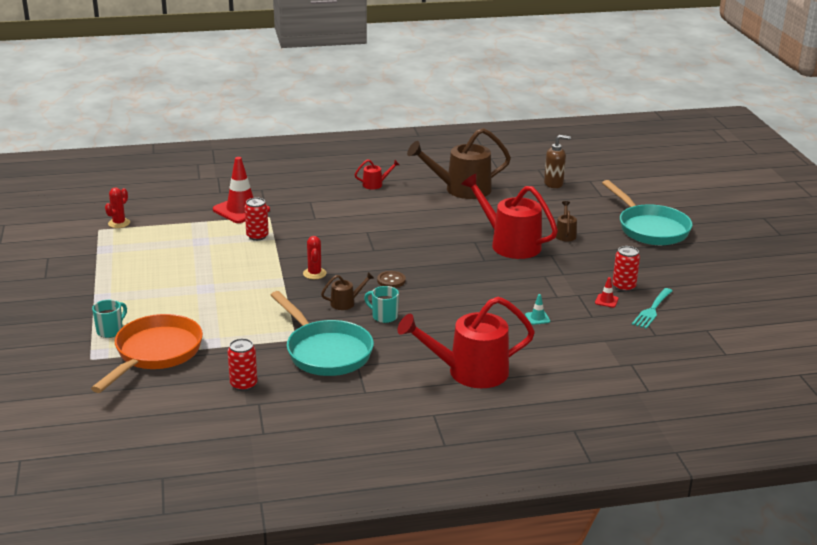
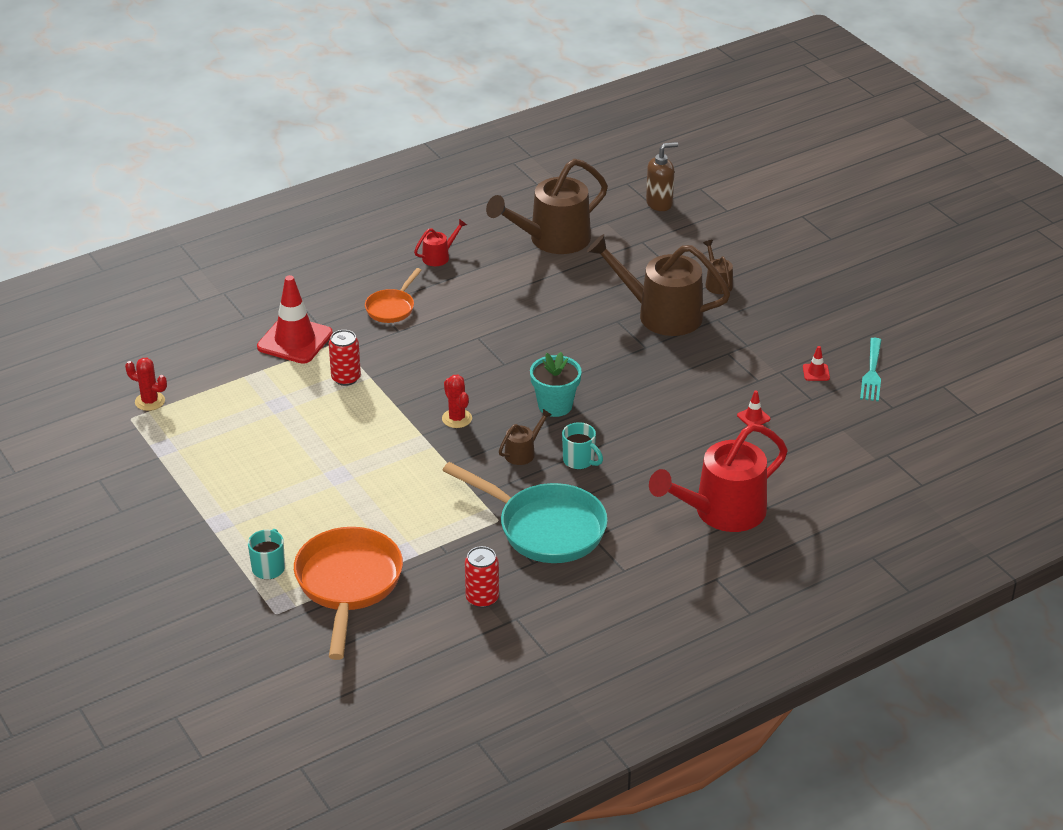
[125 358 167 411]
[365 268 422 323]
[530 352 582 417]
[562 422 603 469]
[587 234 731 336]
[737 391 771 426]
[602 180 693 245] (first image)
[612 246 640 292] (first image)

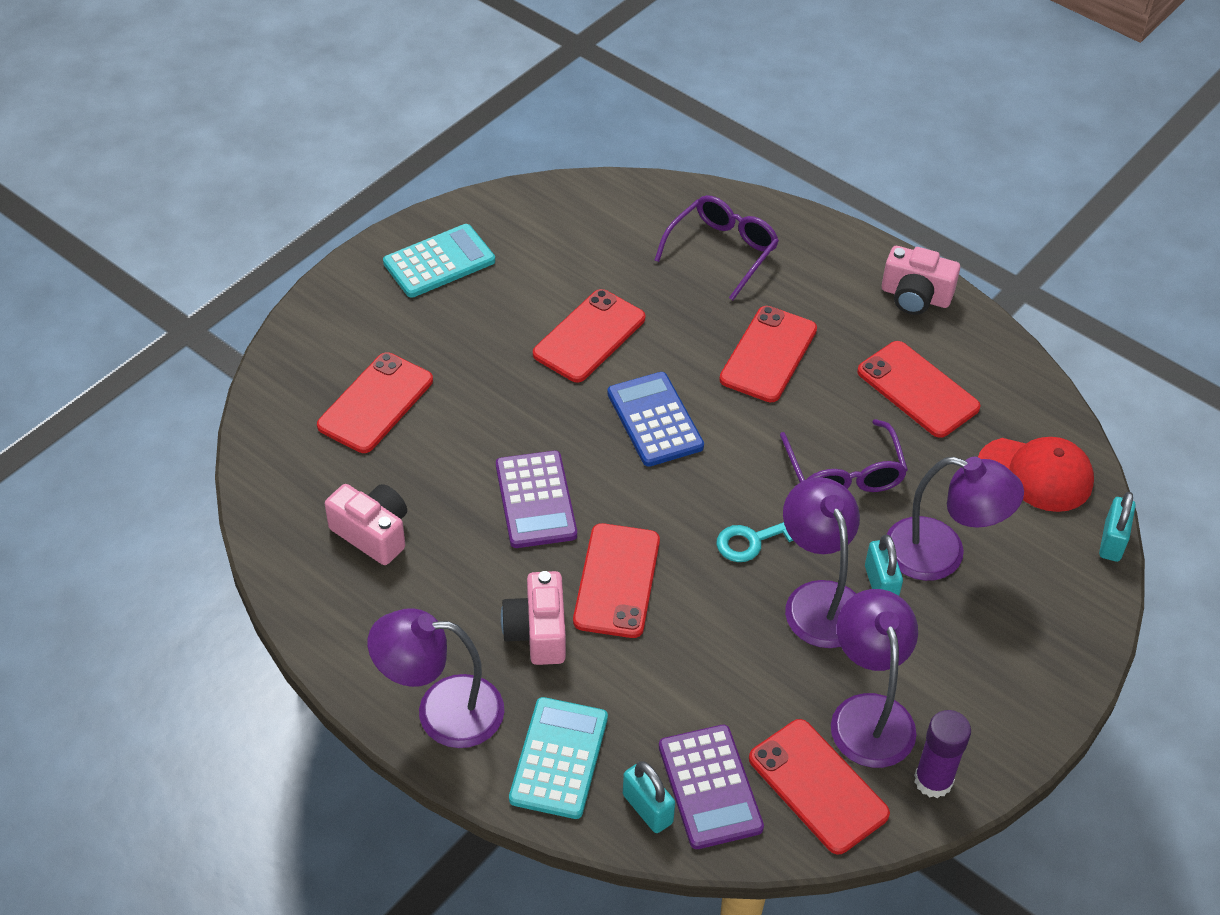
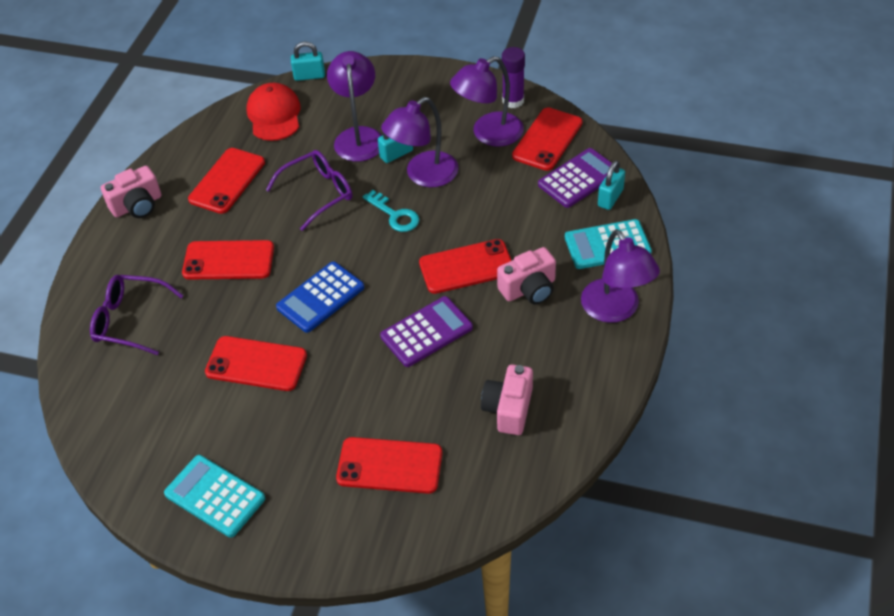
[101 166 161 218]

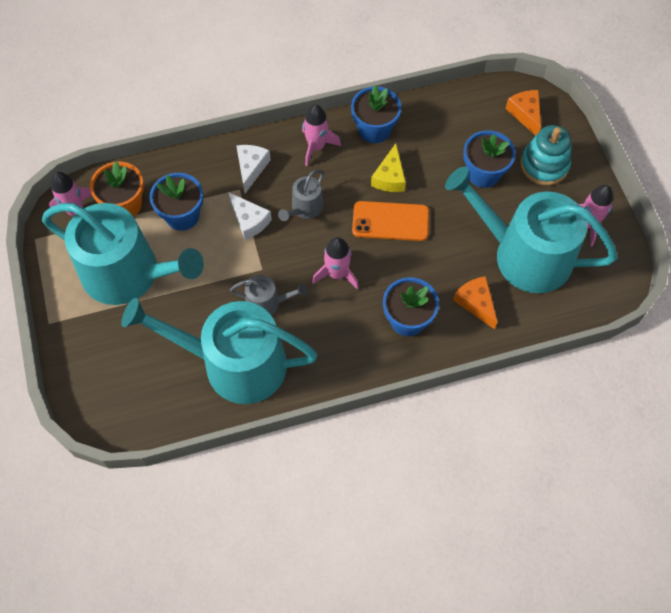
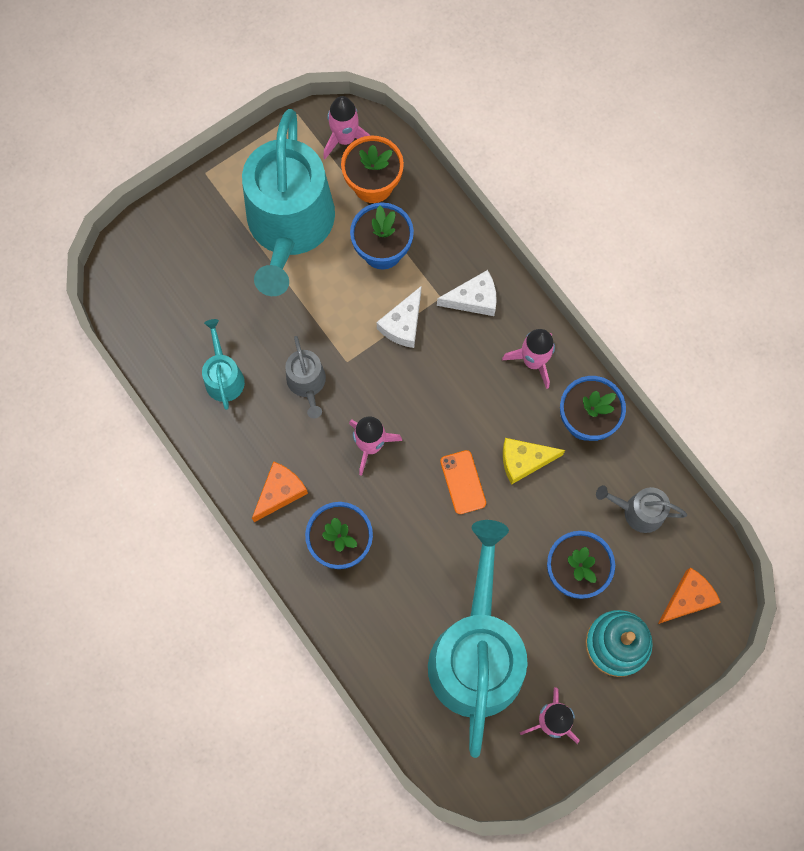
[202 319 245 410]
[252 461 308 522]
[440 450 486 514]
[596 485 687 533]

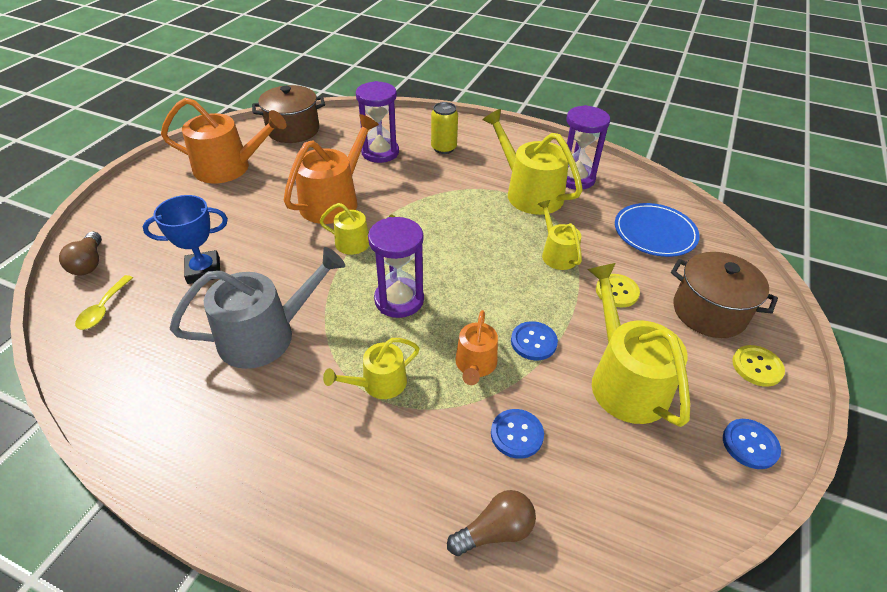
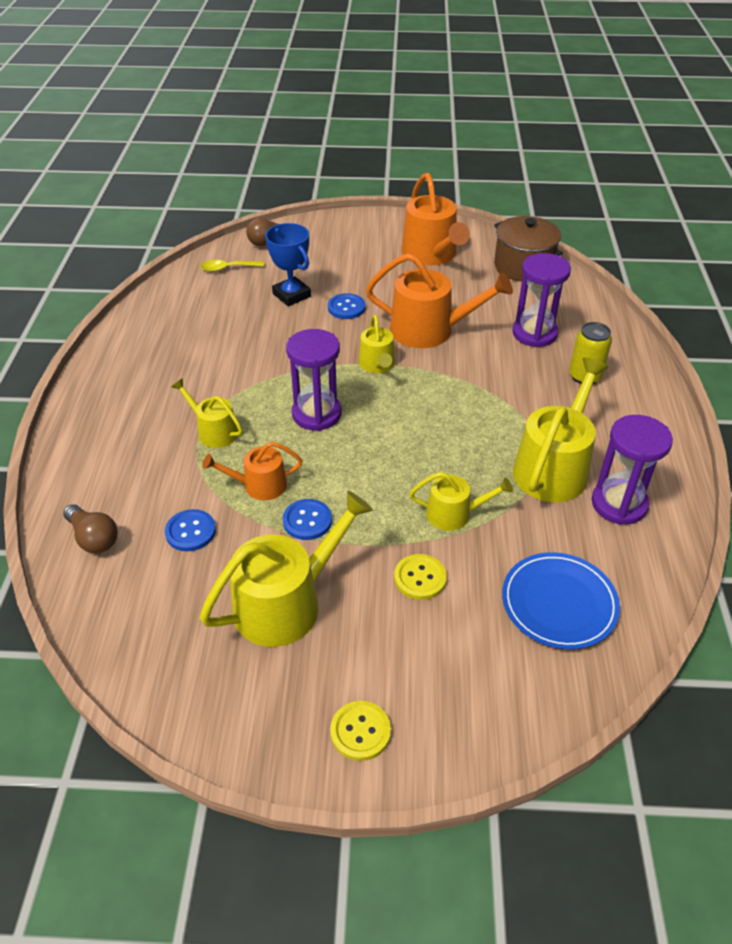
[328 293 366 319]
[409 472 513 531]
[170 247 345 369] (first image)
[671 252 778 338] (first image)

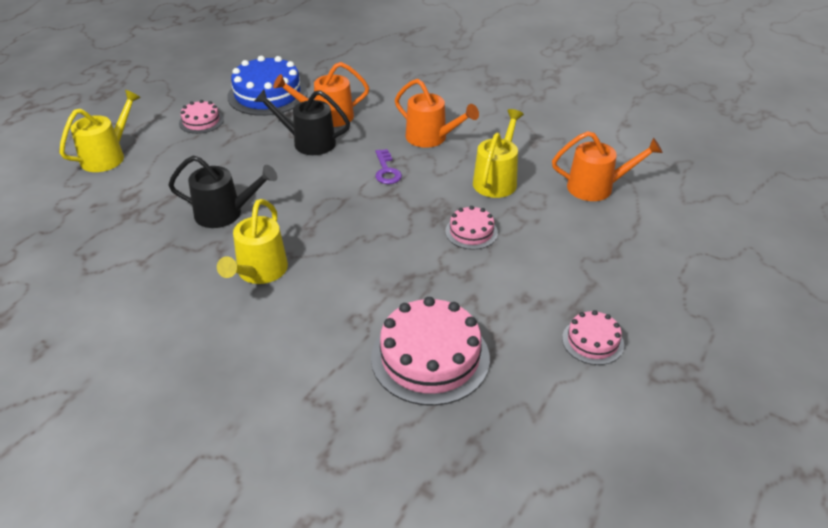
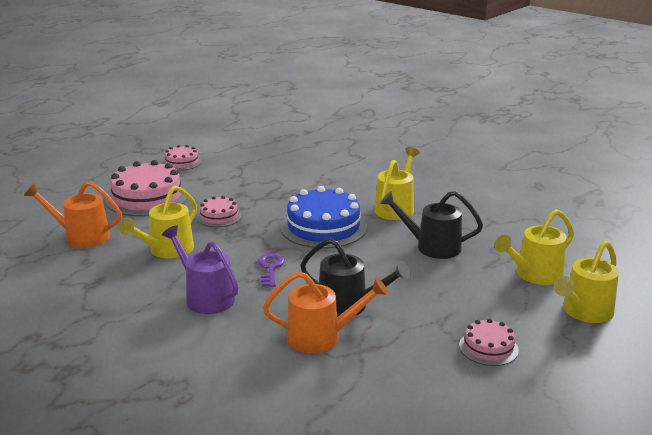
[106 160 188 216]
[162 225 239 314]
[280 186 367 249]
[494 209 574 285]

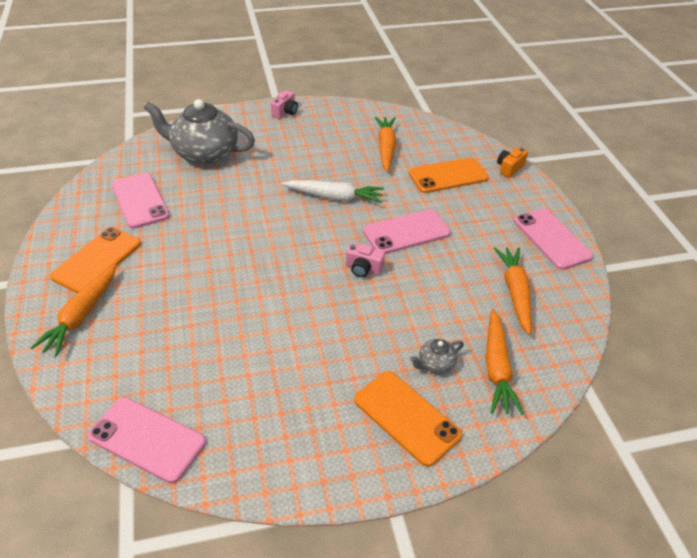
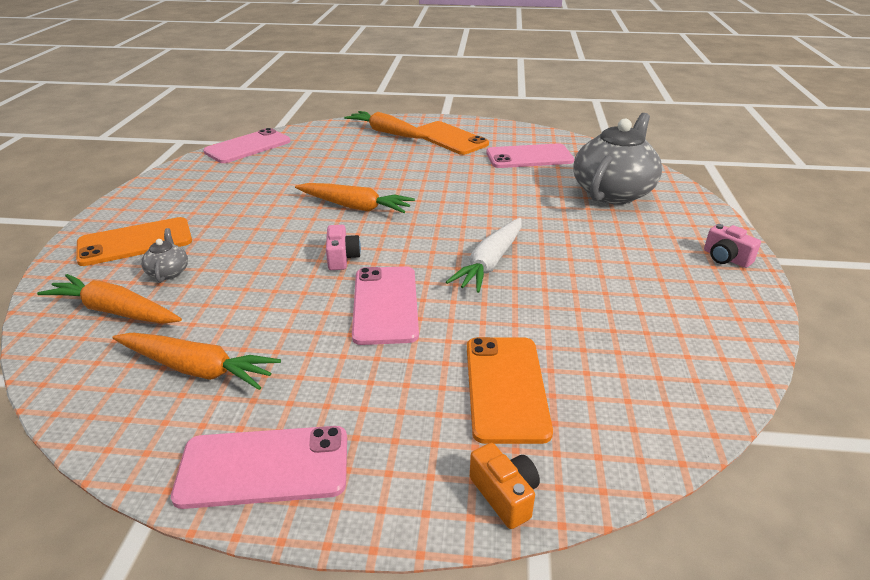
[295 183 415 213]
[326 225 361 270]

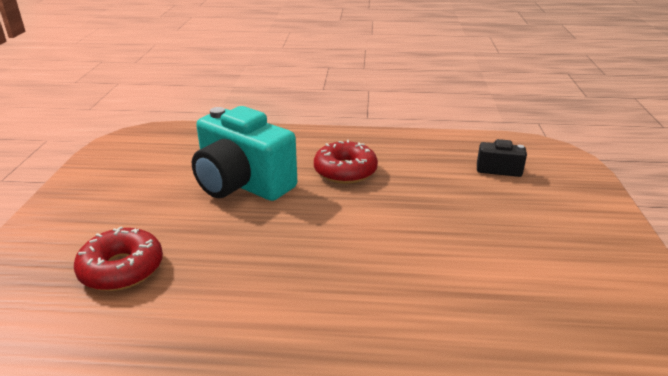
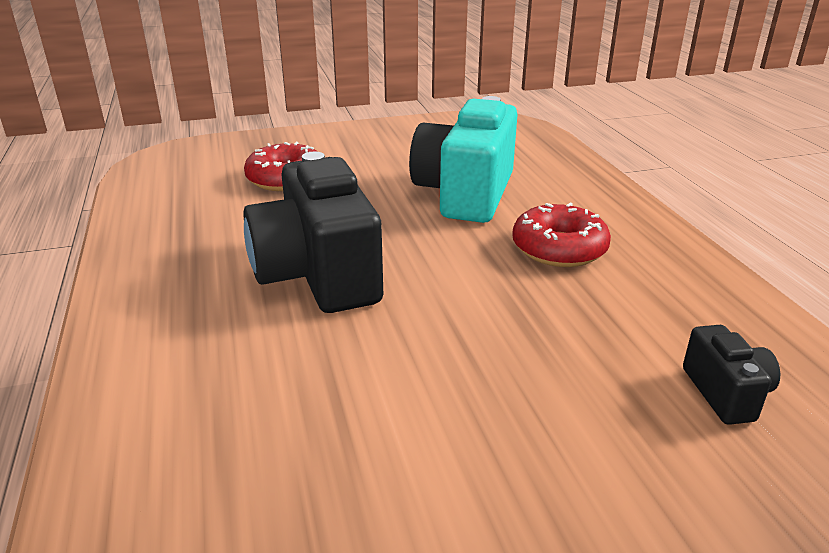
[243 152 383 313]

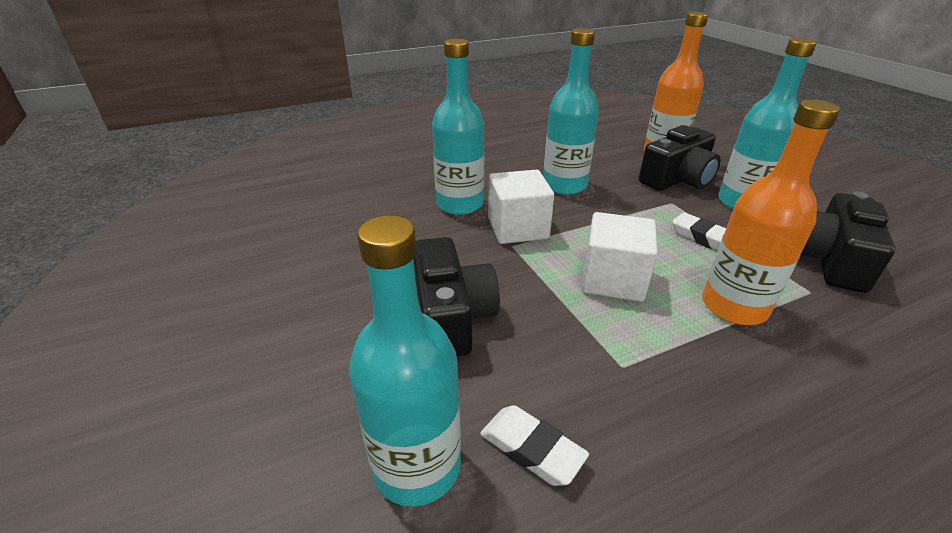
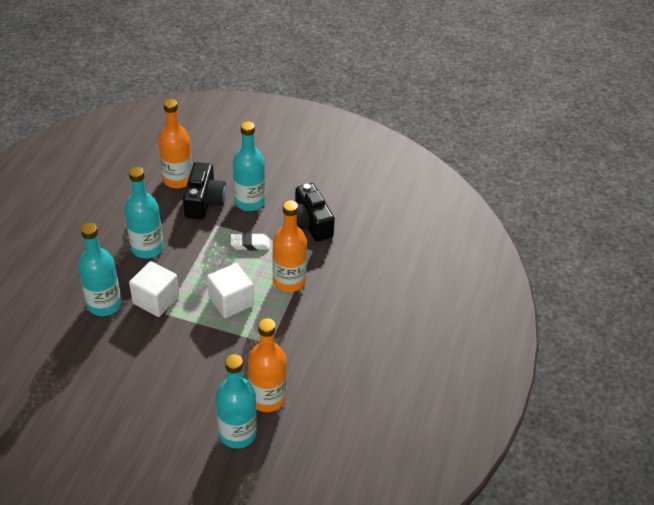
[248 318 287 412]
[413 237 500 357] (first image)

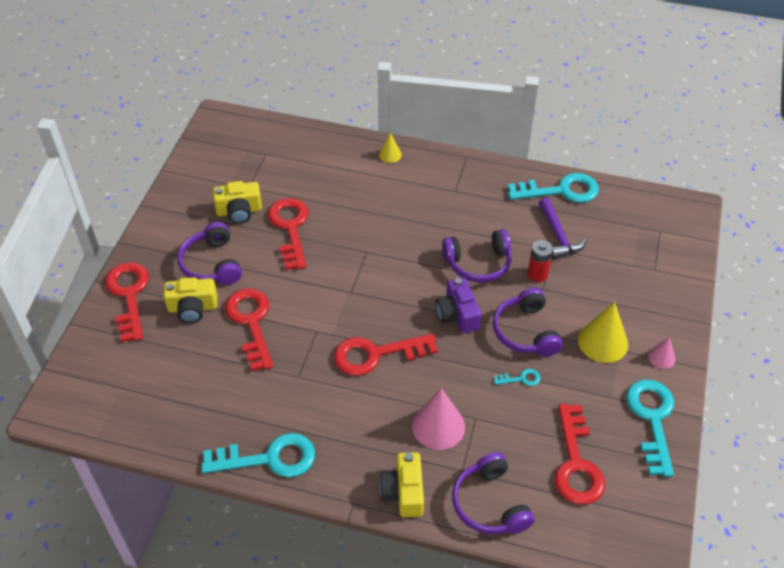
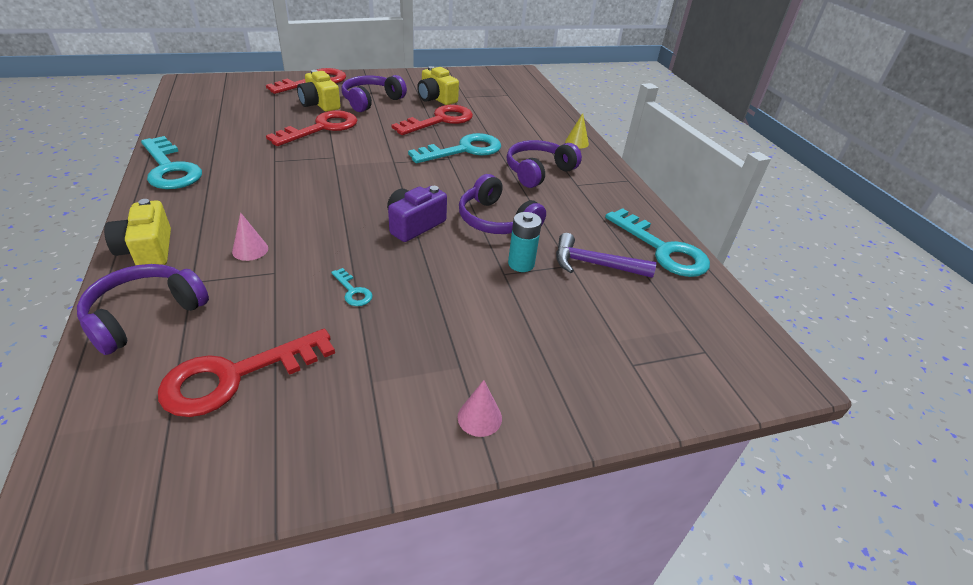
[104 199 171 265]
[232 212 268 261]
[408 133 501 163]
[507 140 582 188]
[508 212 542 272]
[556 233 656 278]
[334 334 438 376] (first image)
[578 302 628 363] (first image)

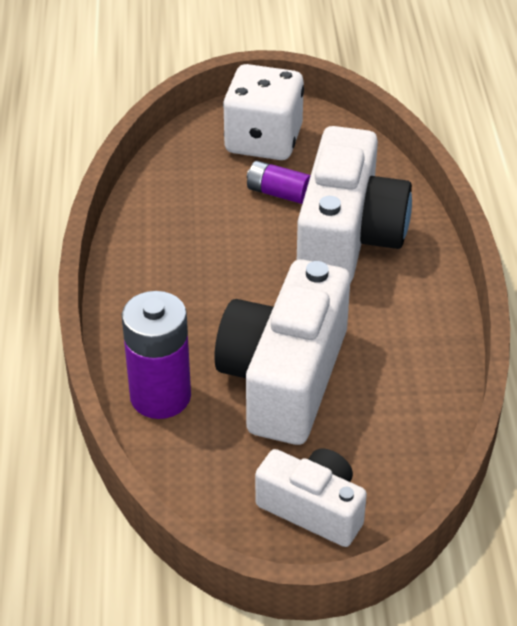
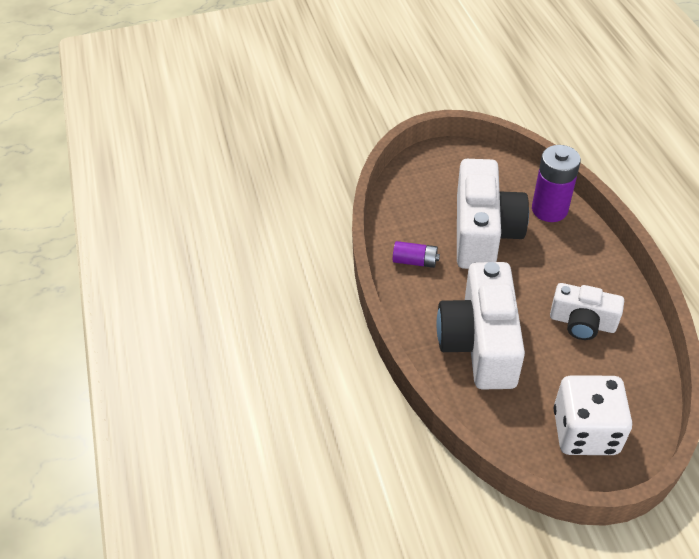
[393 241 440 268]
[550 283 624 340]

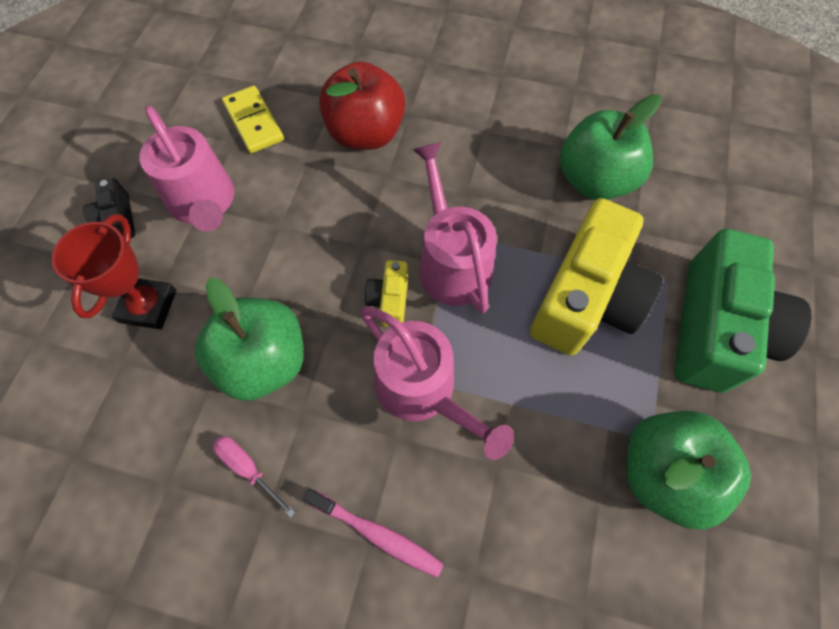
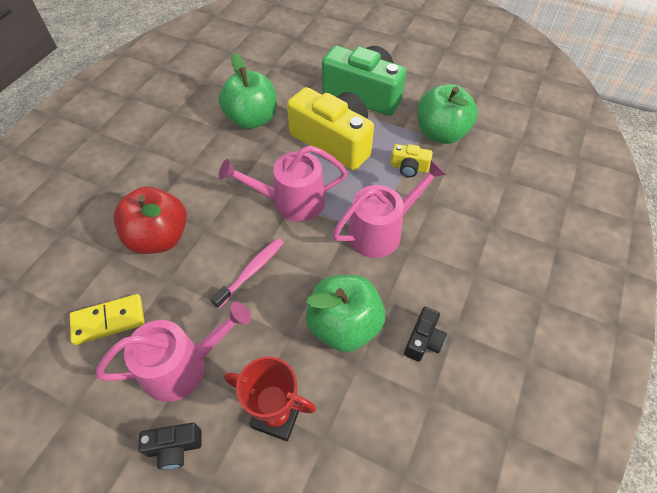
[211 238 283 309]
[391 144 433 177]
[404 307 447 362]

